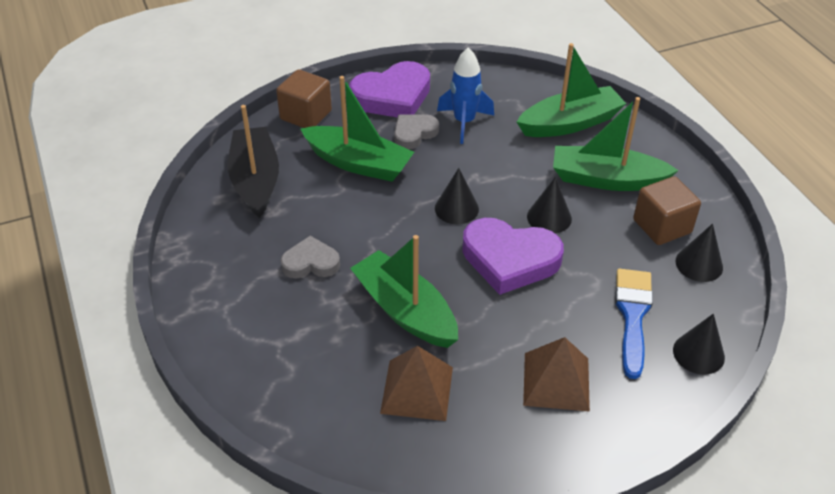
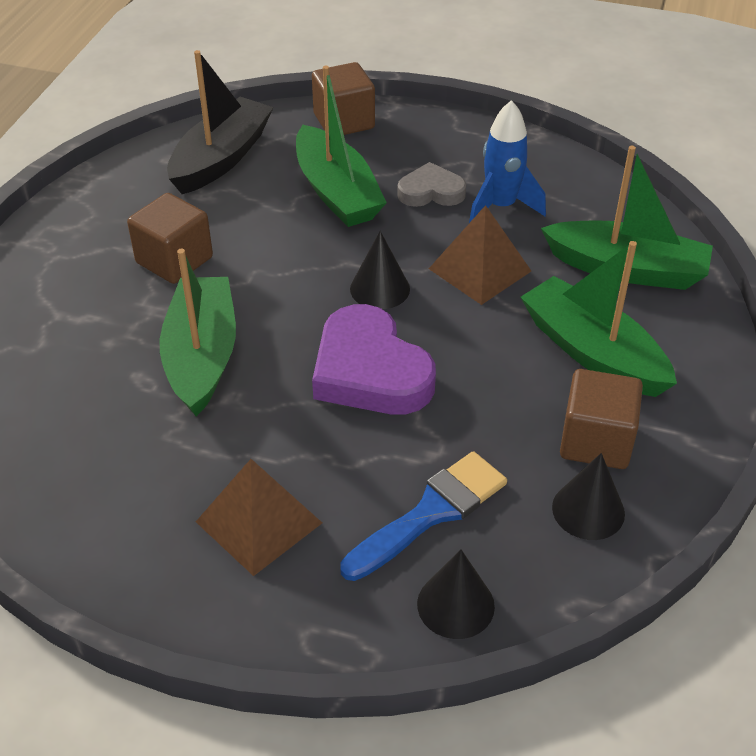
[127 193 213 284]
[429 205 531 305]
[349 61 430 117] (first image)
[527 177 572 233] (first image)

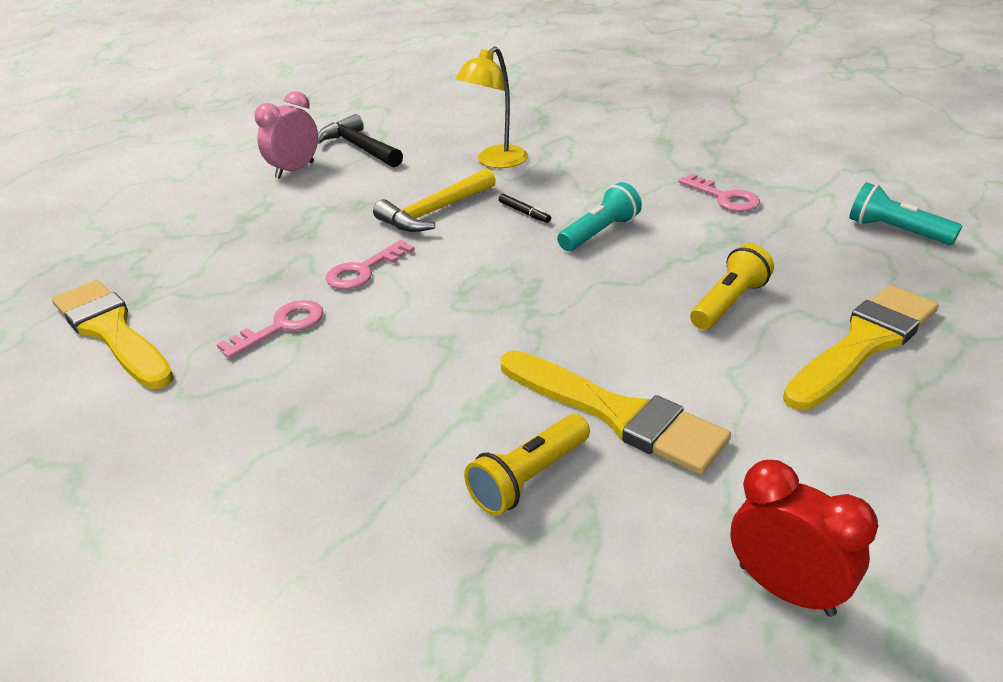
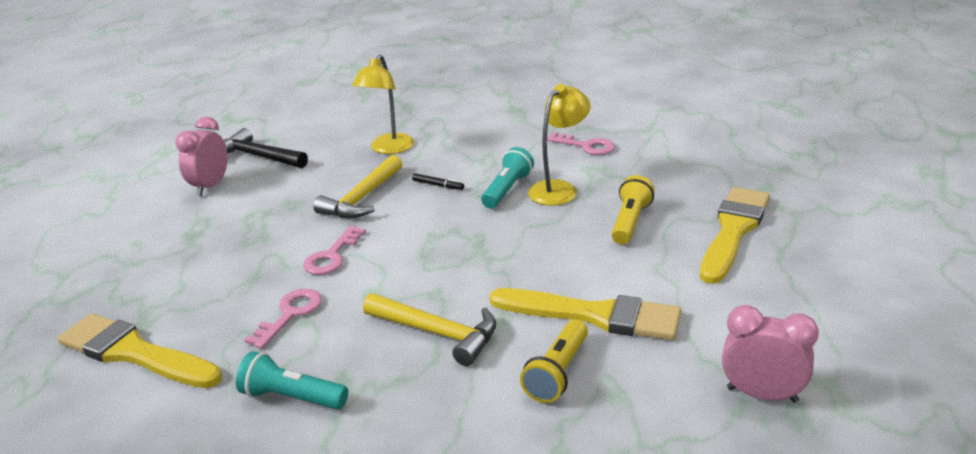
[236 351 348 410]
[363 293 496 366]
[528 84 590 206]
[722 305 819 403]

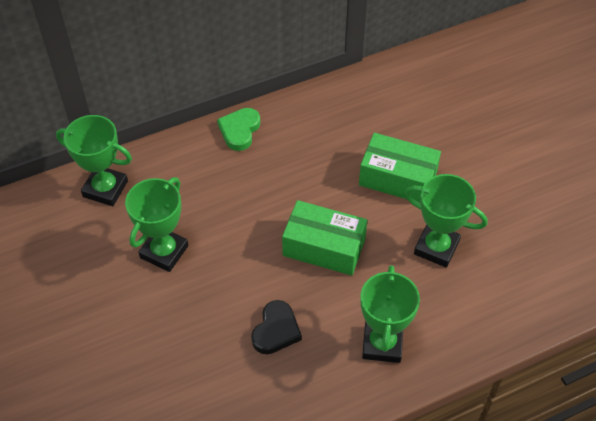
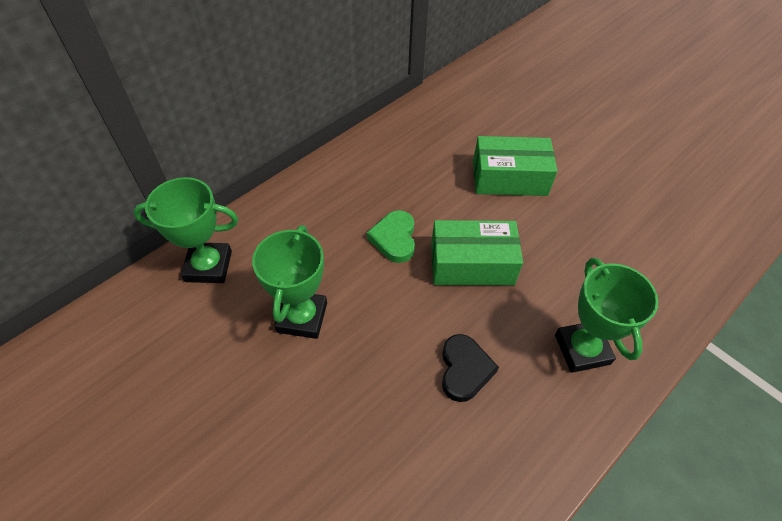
[367 210 415 263]
[405 174 487 268] (first image)

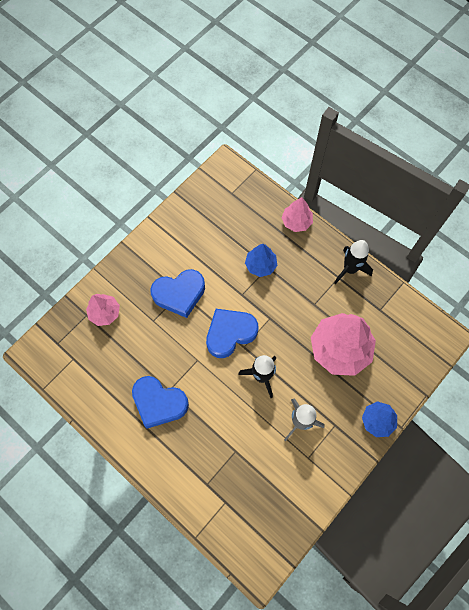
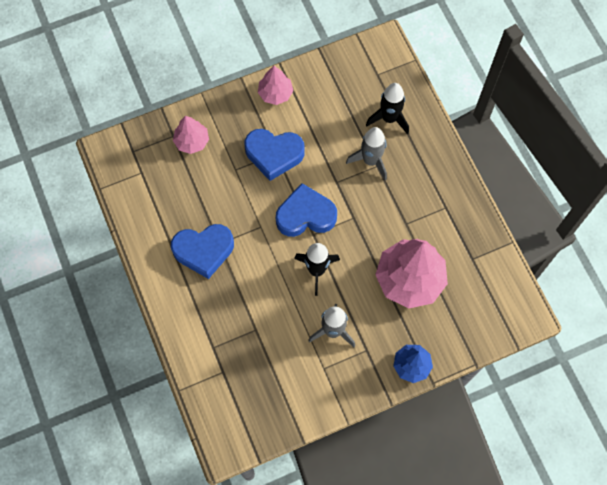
[171 224 234 279]
[258 66 293 105]
[346 127 387 180]
[366 83 409 134]

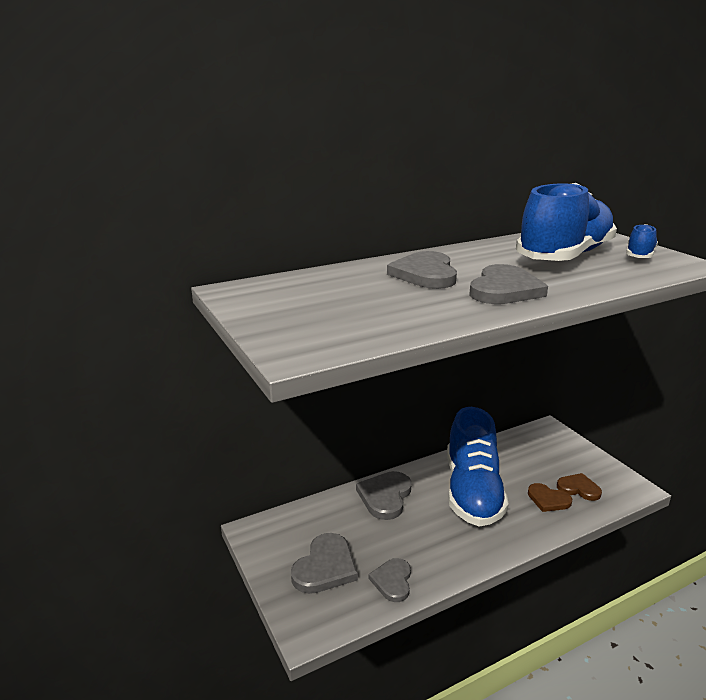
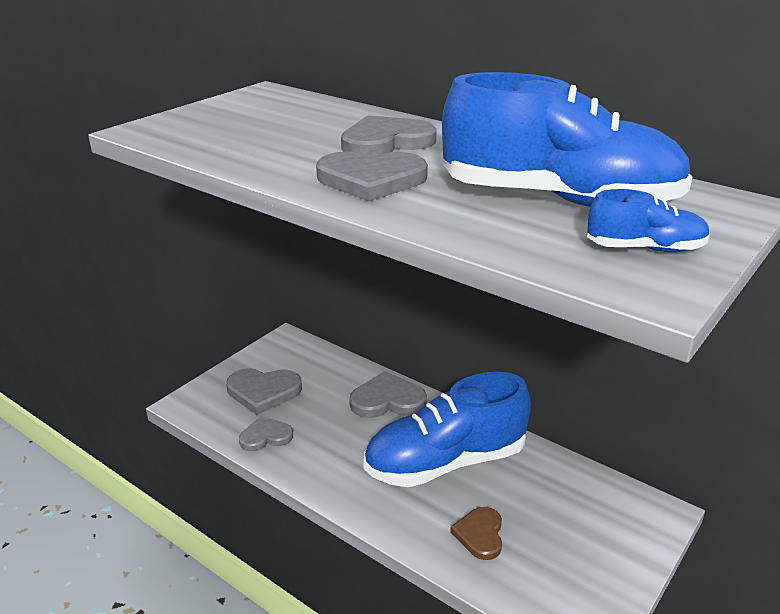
[557 473 602 501] (first image)

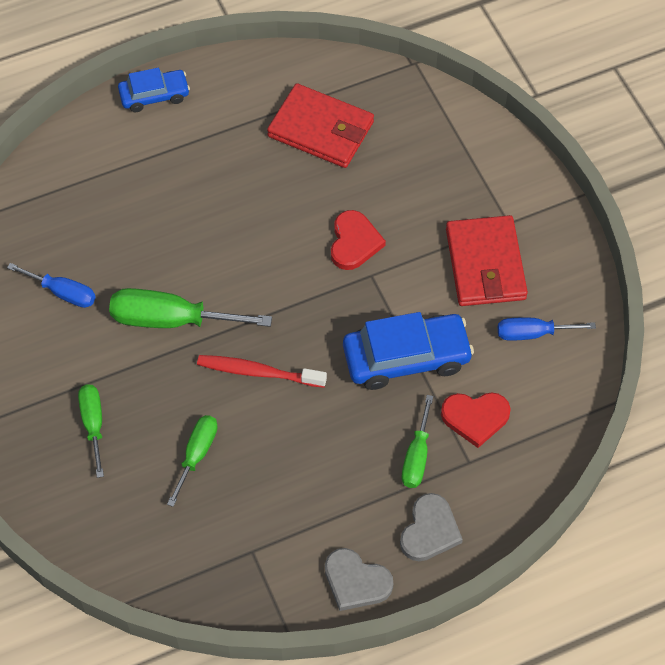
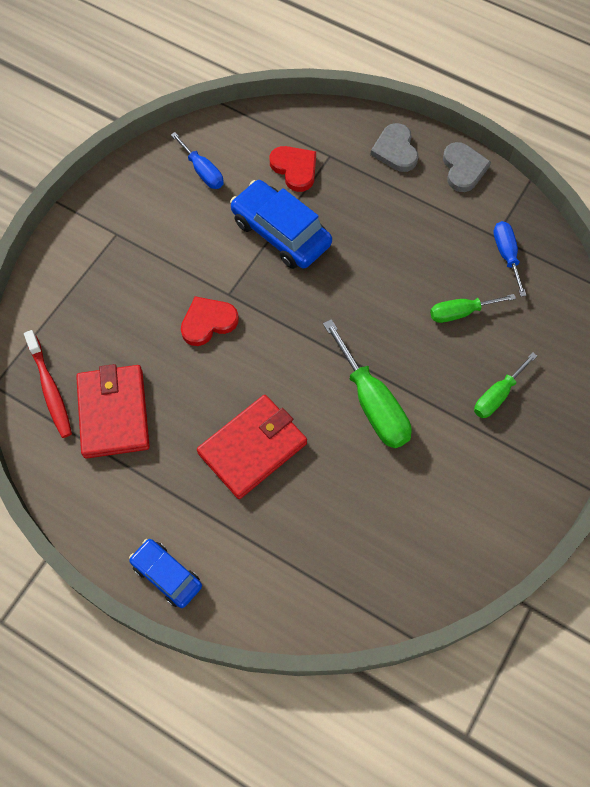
[24 330 72 438]
[197 395 307 499]
[370 123 418 172]
[493 221 527 297]
[402 395 433 488] (first image)

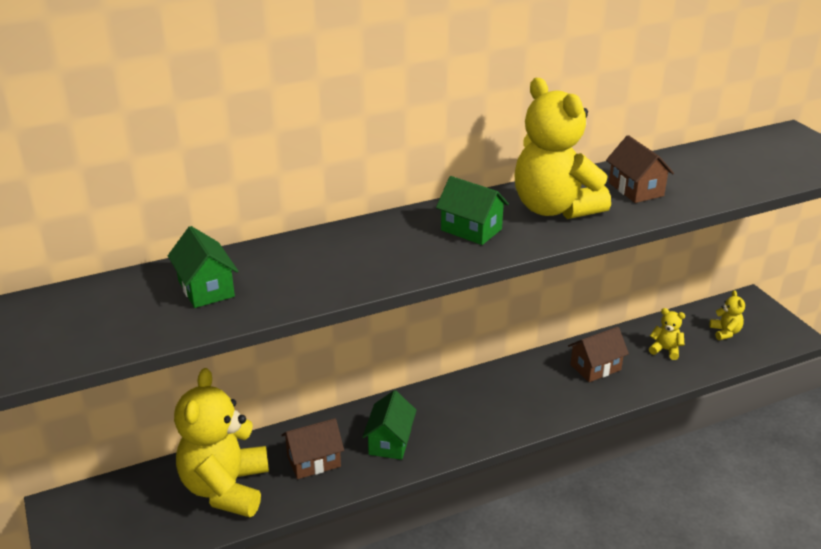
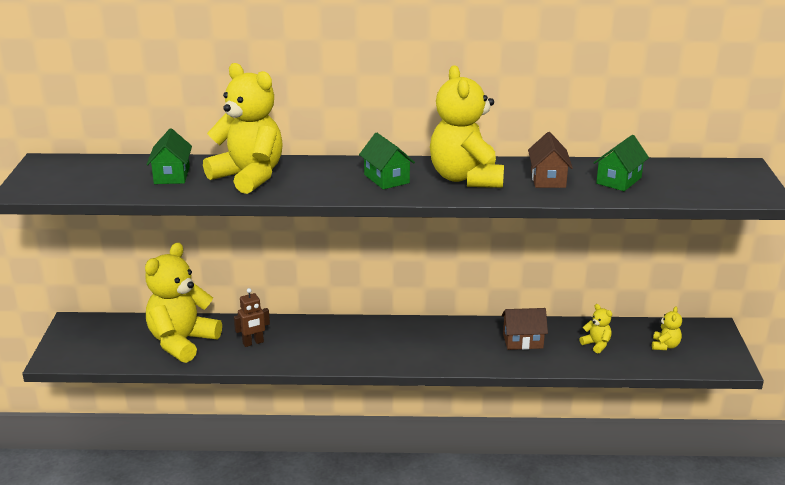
[203 63 283 194]
[234 288 270 347]
[593 135 649 191]

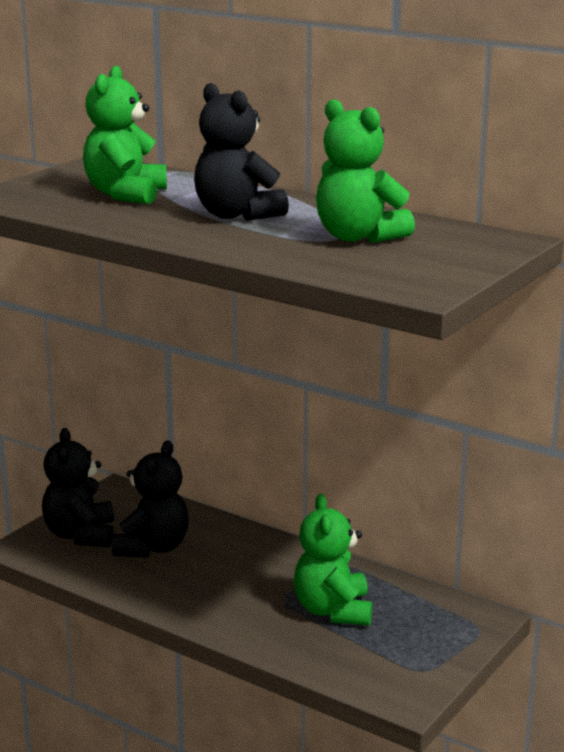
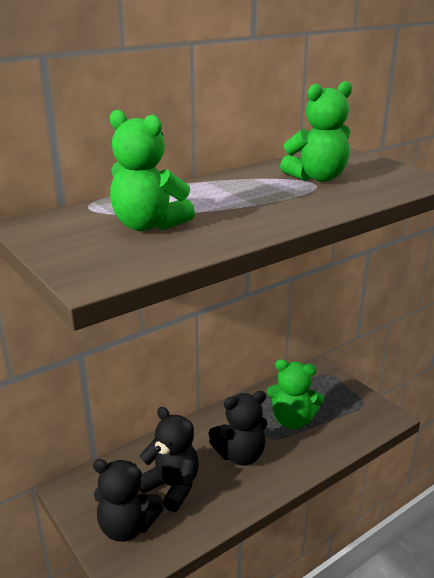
[209 391 267 466]

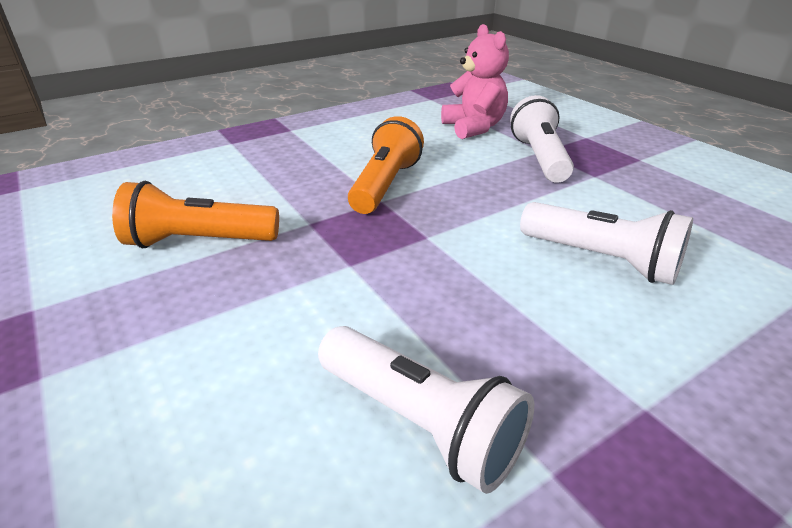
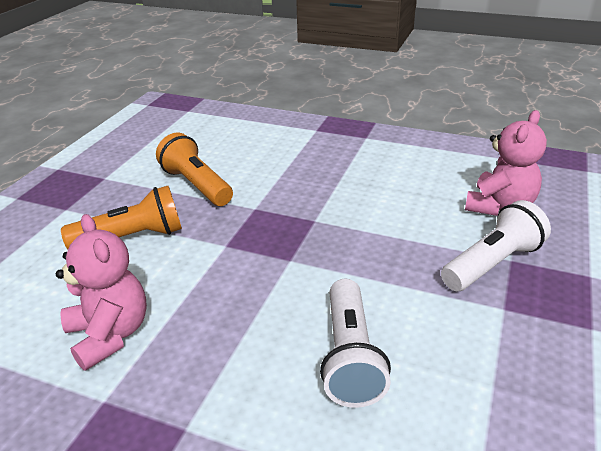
[56 214 147 371]
[61 186 182 250]

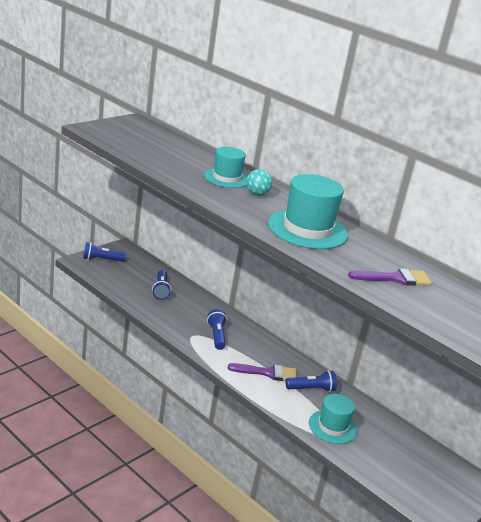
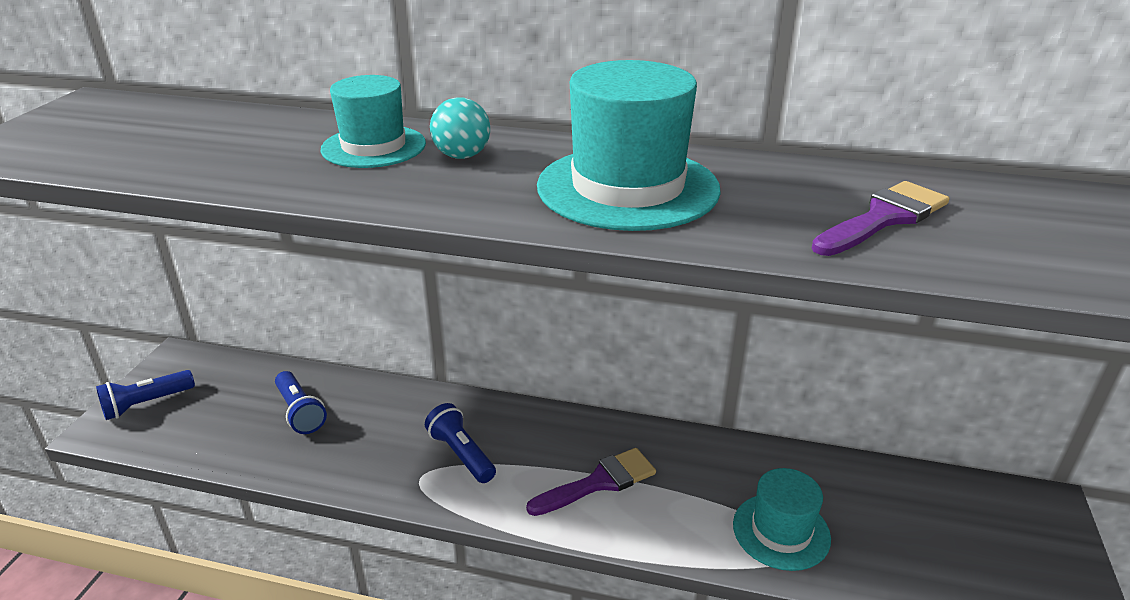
[286 370 337 392] (first image)

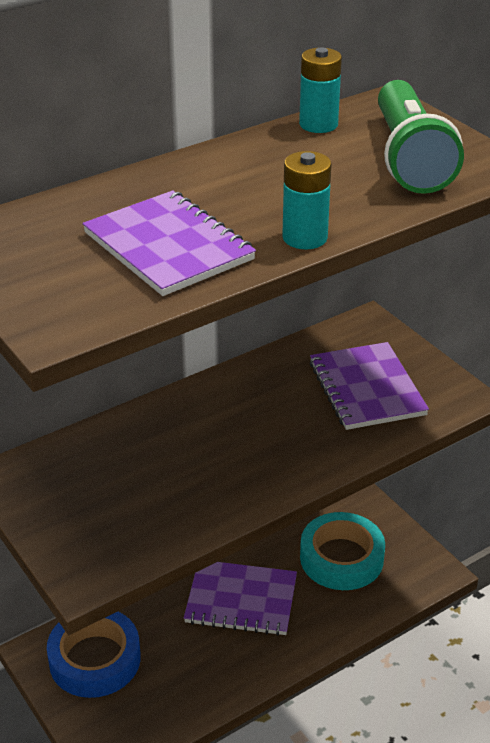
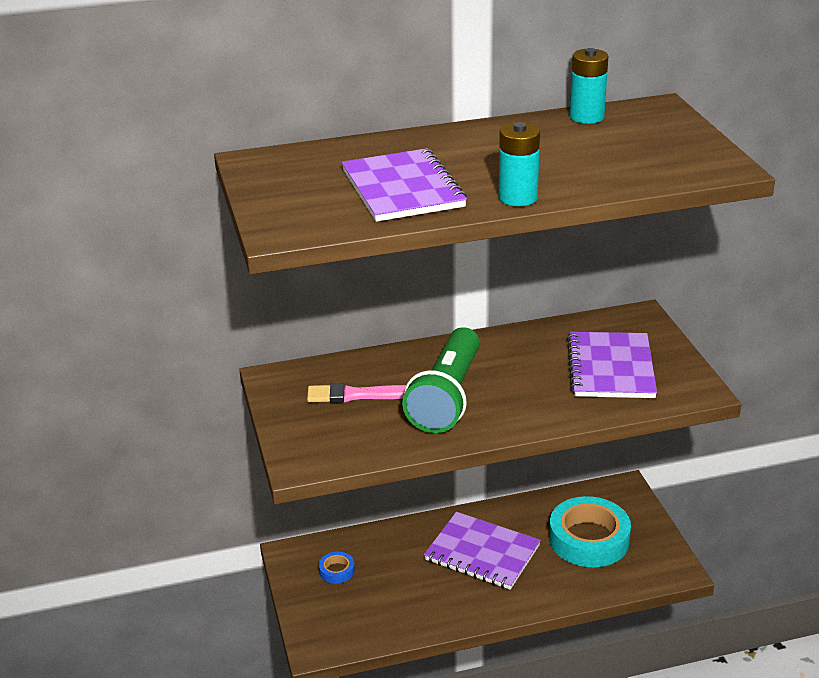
[307 383 406 403]
[319 552 355 584]
[402 327 480 433]

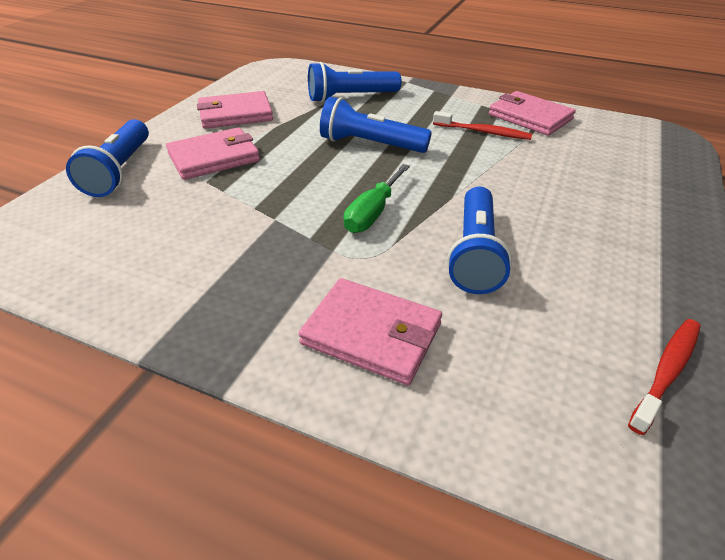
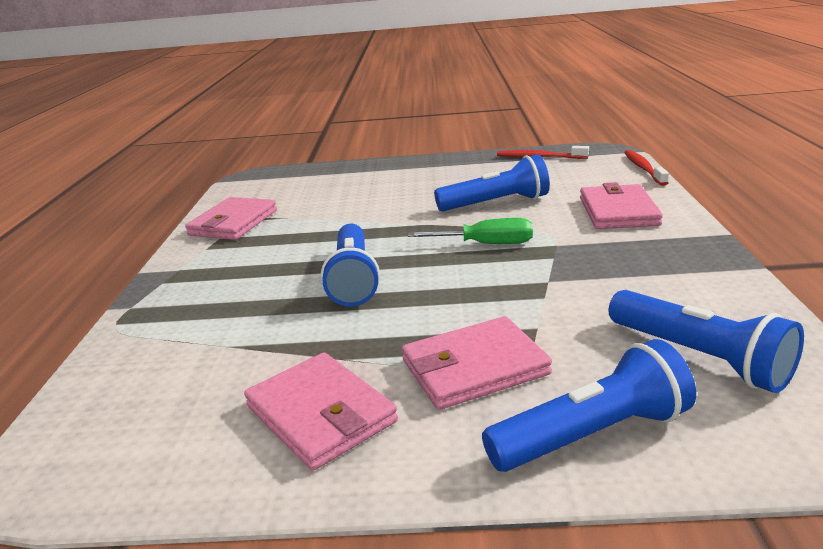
[402 316 552 410]
[609 290 804 393]
[624 150 669 186]

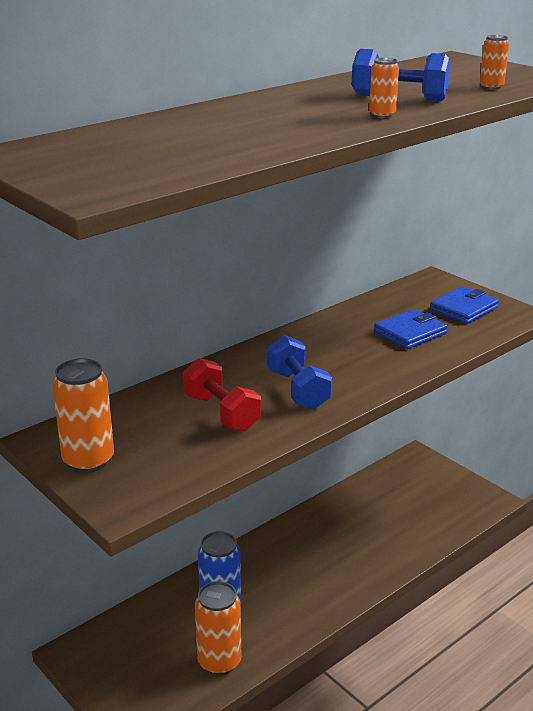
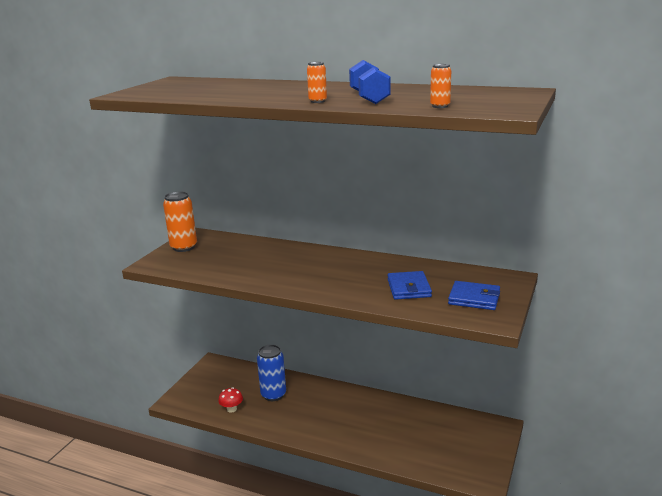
[218 387 243 412]
[387 271 432 300]
[183 358 261 431] (first image)
[267 335 332 410] (first image)

